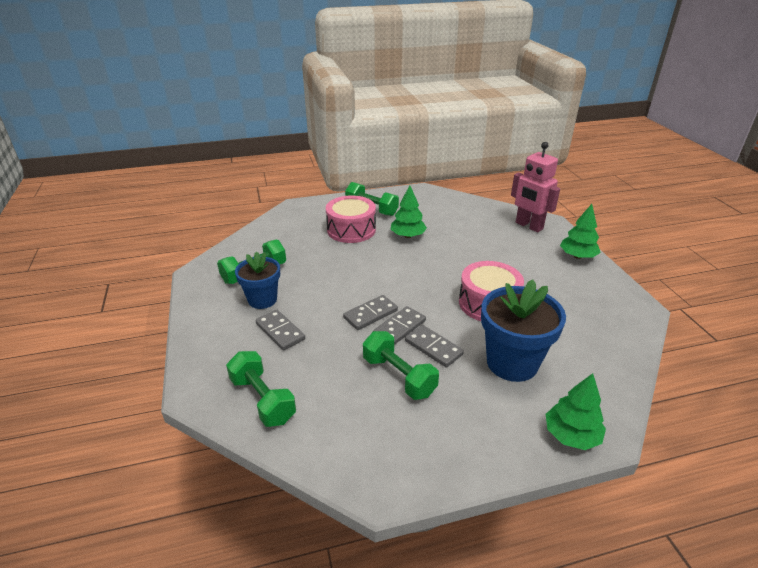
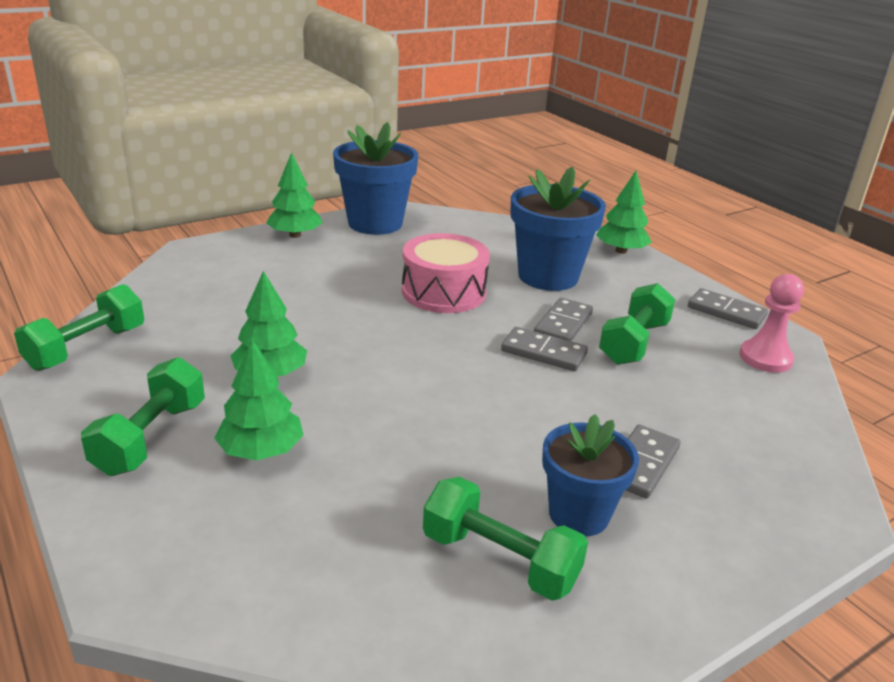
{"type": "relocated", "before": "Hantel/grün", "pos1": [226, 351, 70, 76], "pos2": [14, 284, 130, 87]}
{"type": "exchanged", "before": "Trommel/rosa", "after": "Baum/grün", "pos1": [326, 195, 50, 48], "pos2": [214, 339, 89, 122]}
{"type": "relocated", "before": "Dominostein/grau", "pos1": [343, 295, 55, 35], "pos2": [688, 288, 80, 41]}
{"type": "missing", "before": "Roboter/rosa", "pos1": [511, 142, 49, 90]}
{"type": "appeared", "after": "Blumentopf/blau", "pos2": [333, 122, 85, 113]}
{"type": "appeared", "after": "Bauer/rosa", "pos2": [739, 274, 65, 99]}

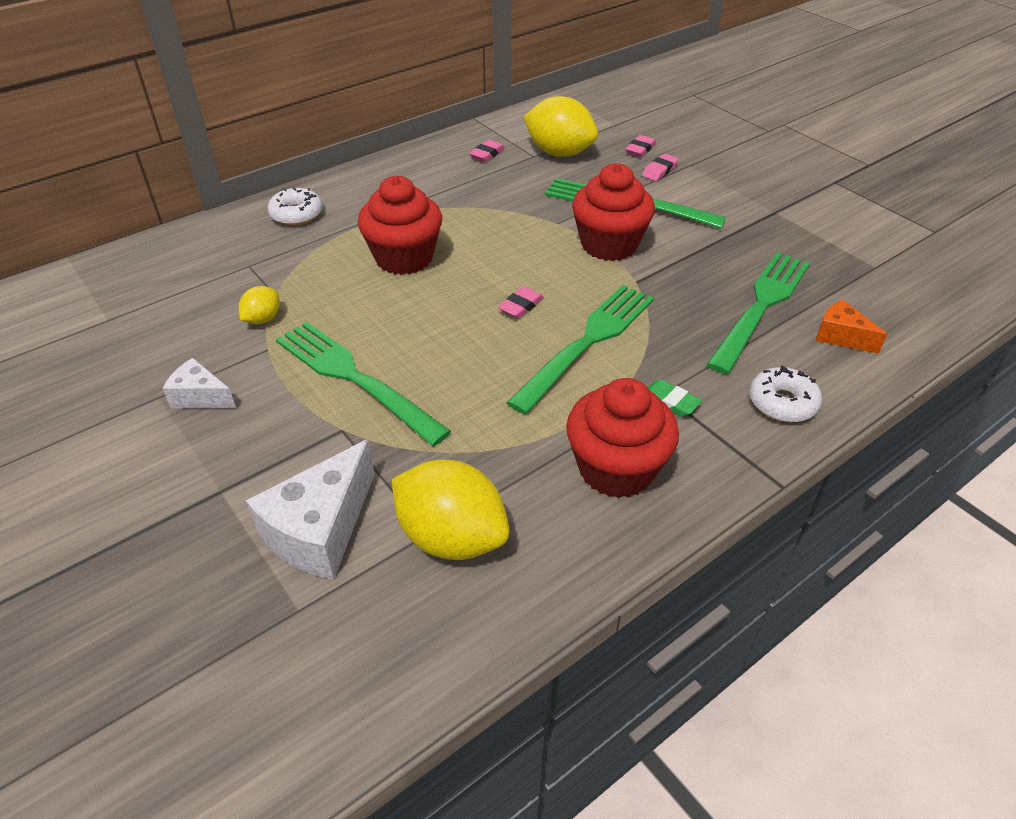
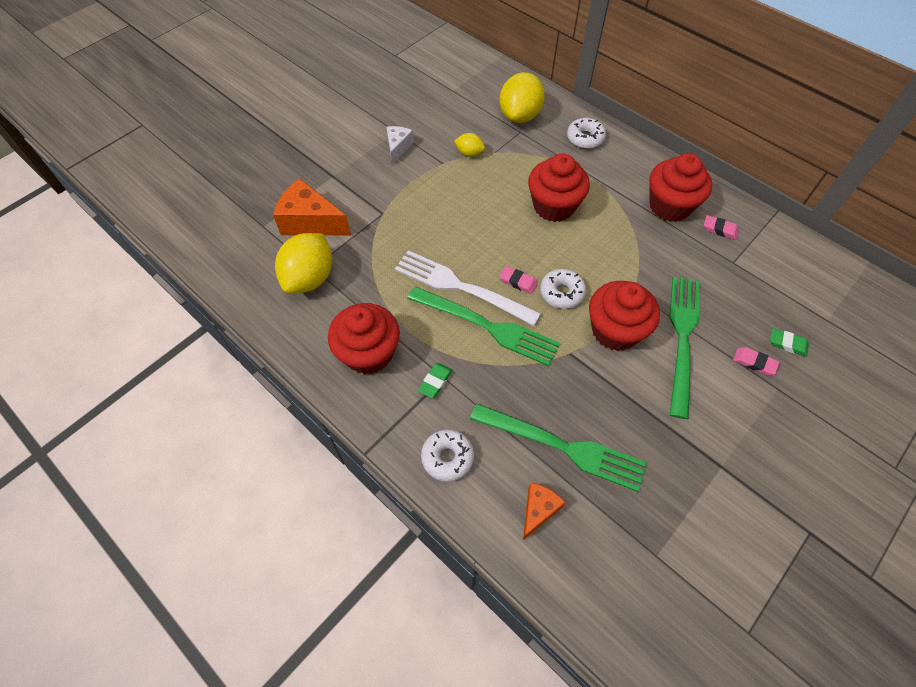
{"type": "colour", "before": "Käse/weiß", "after": "Käse/orange", "pos1": [246, 439, 129, 141], "pos2": [273, 178, 78, 57]}
{"type": "missing", "before": "Gabel/grün", "pos1": [276, 321, 175, 125]}
{"type": "relocated", "before": "Zitrone/gelb", "pos1": [524, 96, 74, 61], "pos2": [500, 72, 45, 51]}
{"type": "colour", "before": "Radiergummi/rosa", "after": "Radiergummi/grün", "pos1": [625, 135, 31, 22], "pos2": [770, 328, 39, 29]}
{"type": "appeared", "after": "Gabel/weiß", "pos2": [395, 251, 146, 75]}
{"type": "appeared", "after": "Donut/weiß", "pos2": [540, 269, 46, 40]}
{"type": "appeared", "after": "Muffin/rot", "pos2": [649, 153, 63, 69]}

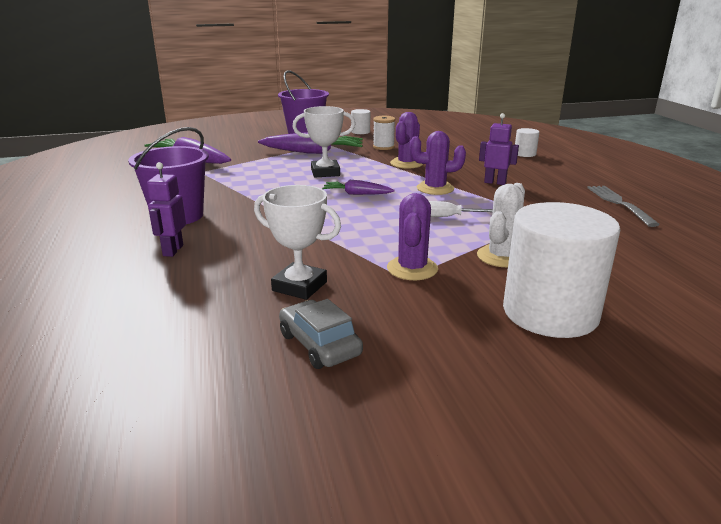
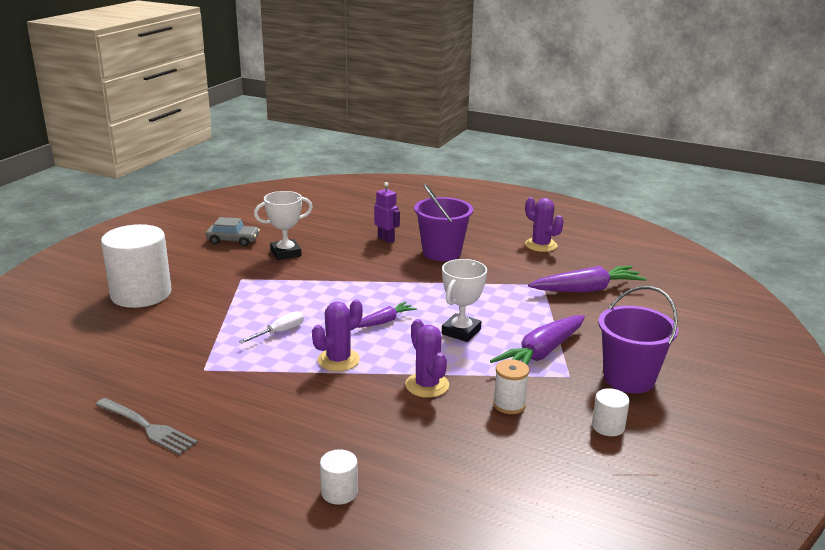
{"type": "relocated", "before": "Kaktus/lila", "pos1": [387, 193, 51, 87], "pos2": [525, 197, 39, 55]}
{"type": "missing", "before": "Kaktus/weiß", "pos1": [477, 183, 48, 84]}
{"type": "missing", "before": "Roboter/lila", "pos1": [479, 113, 40, 72]}

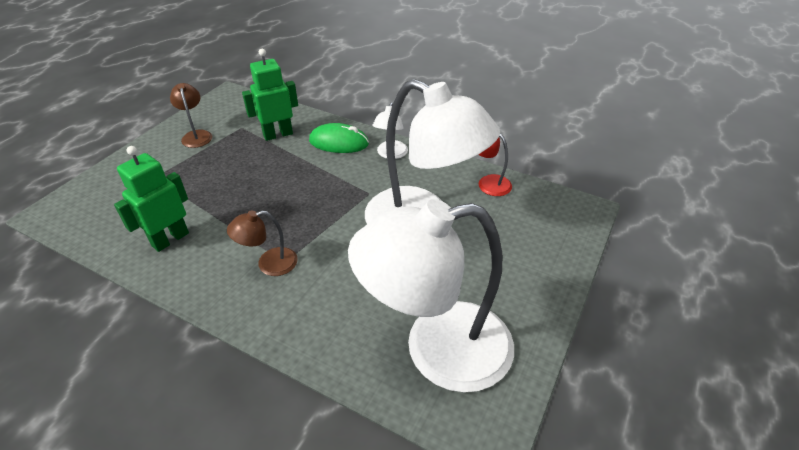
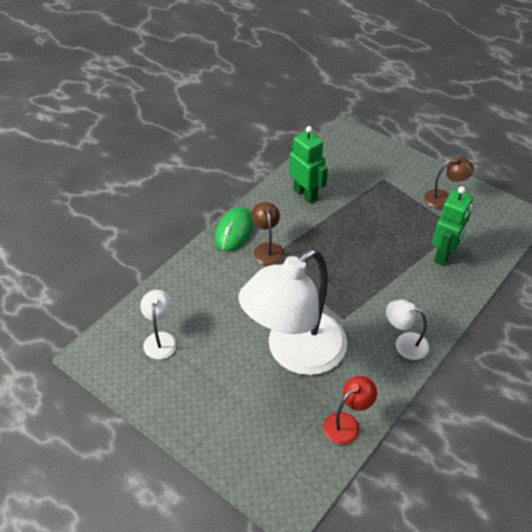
{"type": "spun", "before": "Roboter/grün", "pos1": [242, 49, 56, 92], "pos2": [432, 187, 41, 79], "turn": 45}
{"type": "relocated", "before": "Computermaus/grün", "pos1": [309, 123, 60, 30], "pos2": [215, 207, 38, 45]}
{"type": "size", "before": "Lampe/weiß", "pos1": [348, 199, 166, 194], "pos2": [140, 290, 37, 69], "scale": 0.42}

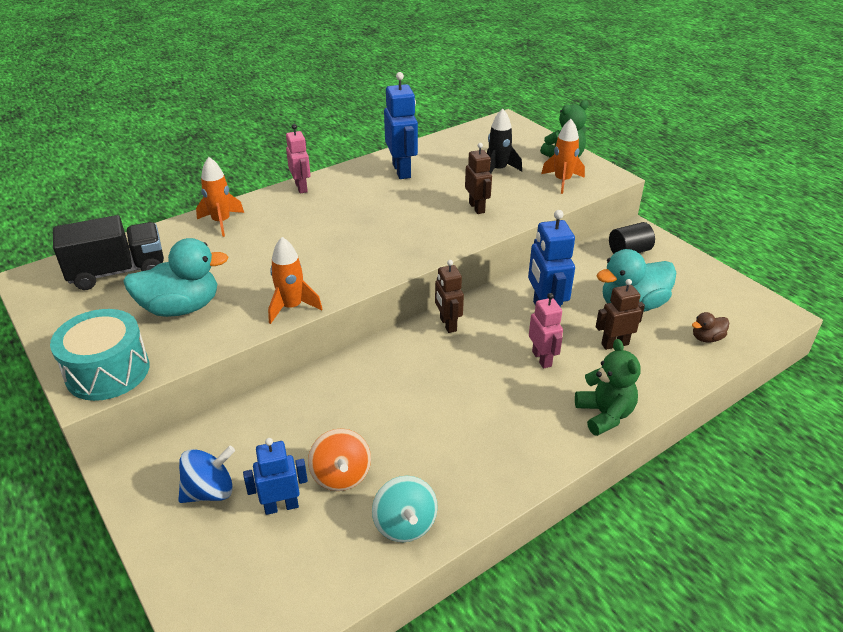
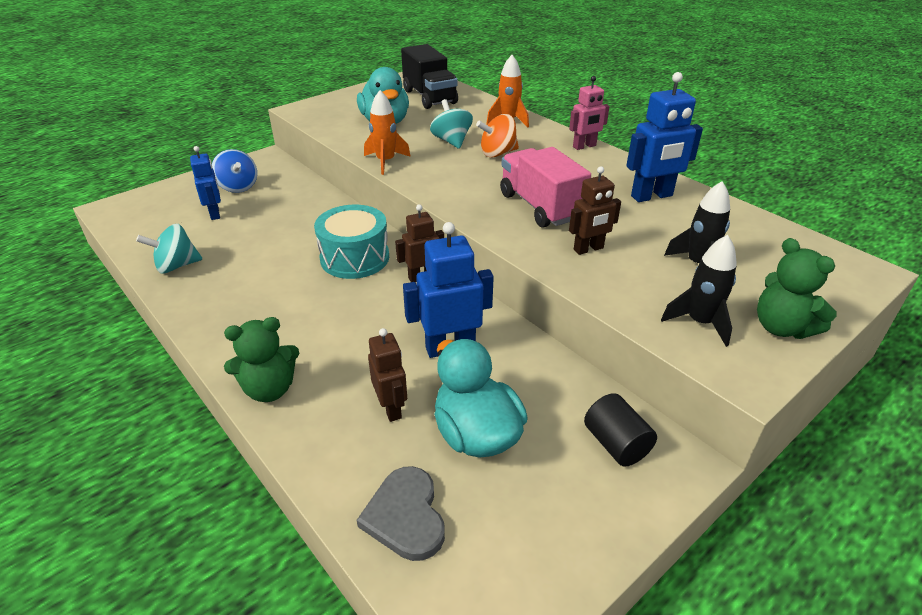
{"type": "relocated", "before": "Trommel/türkis", "pos1": [50, 309, 100, 92], "pos2": [314, 205, 75, 74]}
{"type": "relocated", "before": "Kreisel/orange", "pos1": [308, 428, 63, 63], "pos2": [476, 114, 43, 43]}
{"type": "missing", "before": "Roboter/rosa", "pos1": [529, 293, 34, 75]}
{"type": "colour", "before": "Rakete/orange", "after": "Rakete/schwarz", "pos1": [541, 119, 44, 75], "pos2": [661, 235, 76, 112]}
{"type": "exchanged", "before": "Ente/braun", "after": "Herz/grau", "pos1": [692, 312, 37, 30], "pos2": [357, 466, 88, 95]}
{"type": "appeared", "after": "Kreisel/türkis", "pos2": [430, 99, 43, 50]}
{"type": "appeared", "after": "Lastwagen/rosa", "pos2": [500, 147, 91, 81]}

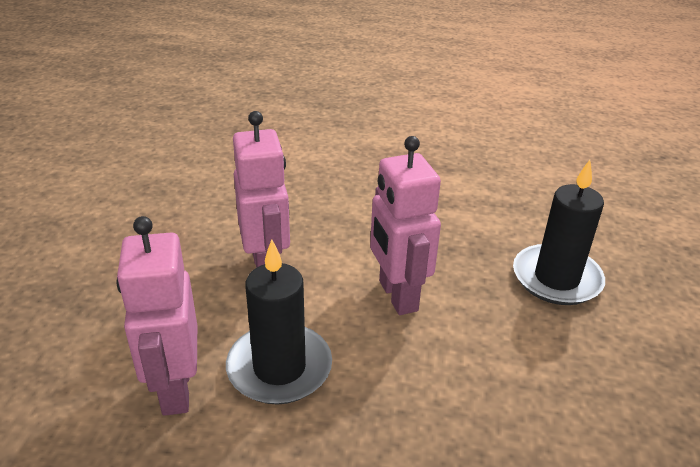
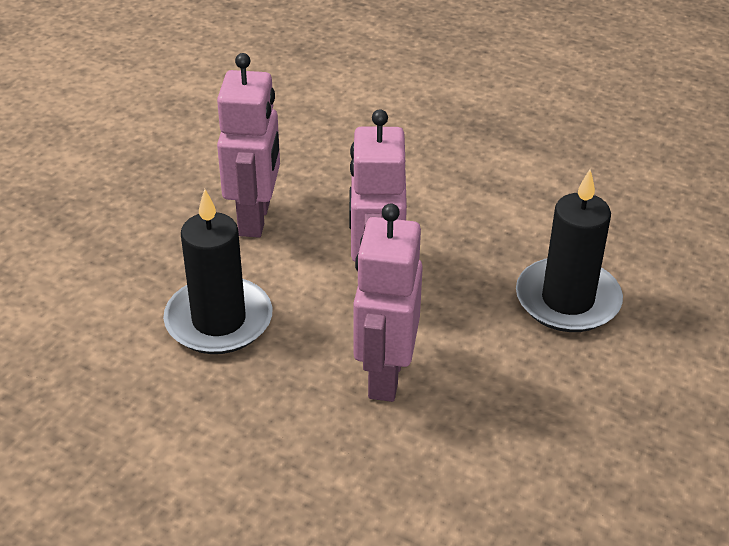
{"type": "relocated", "before": "Roboter/rosa", "pos1": [116, 216, 81, 200], "pos2": [354, 203, 69, 199]}

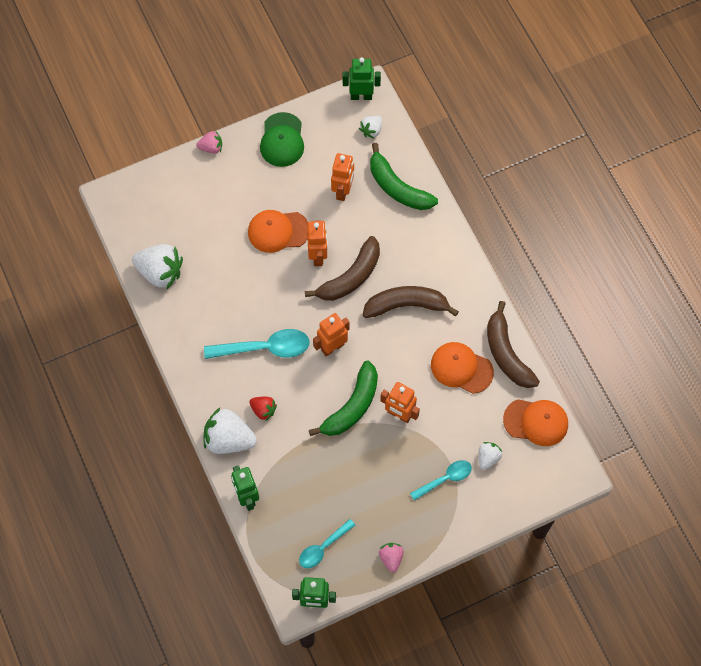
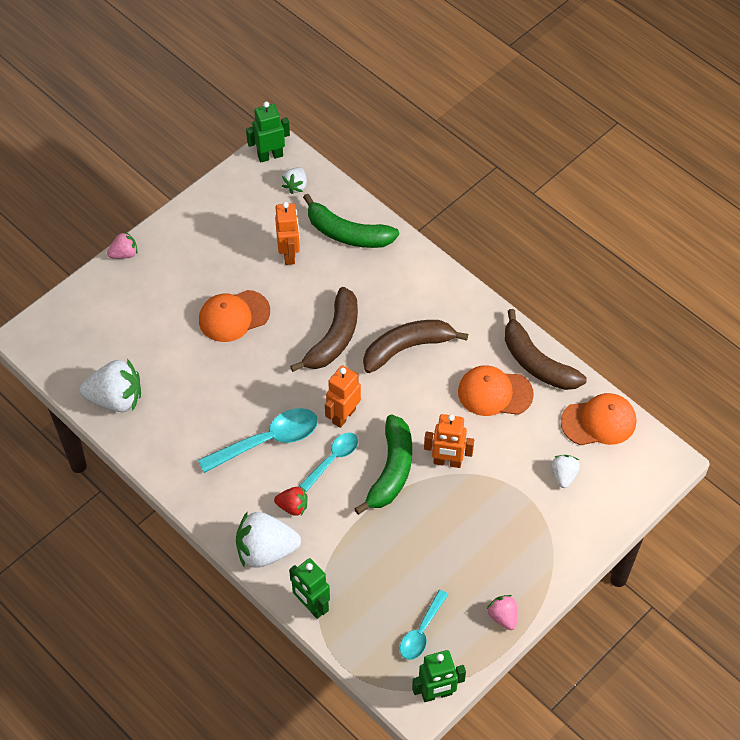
{"type": "missing", "before": "Kappe/grün", "pos1": [260, 112, 44, 55]}
{"type": "missing", "before": "Roboter/orange", "pos1": [307, 220, 21, 46]}
{"type": "relocated", "before": "Löffel/türkis", "pos1": [410, 460, 62, 41], "pos2": [299, 433, 59, 59]}

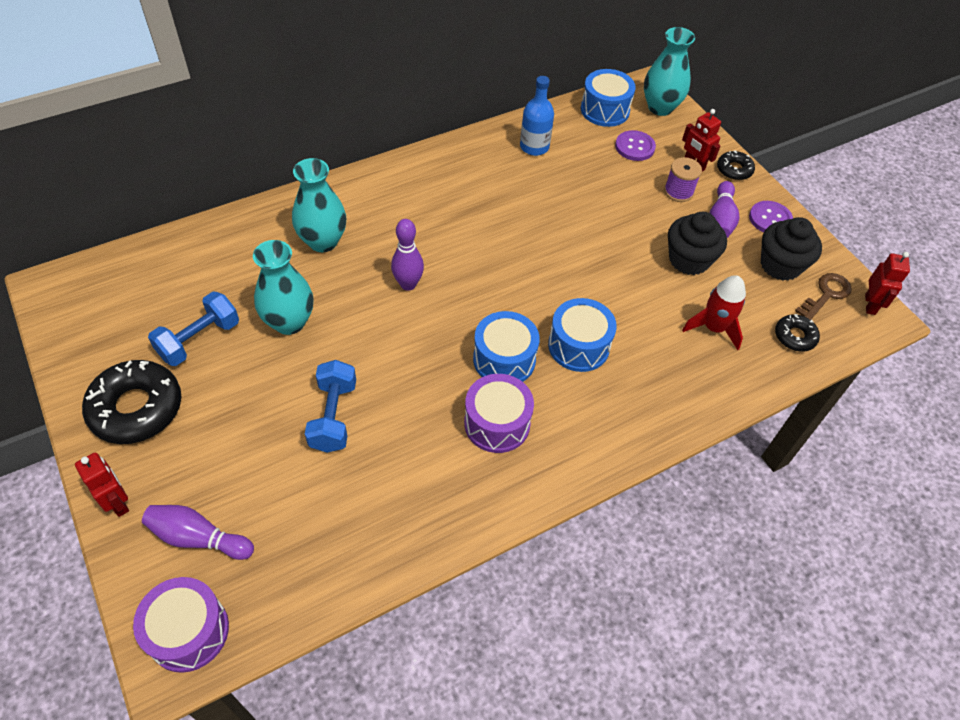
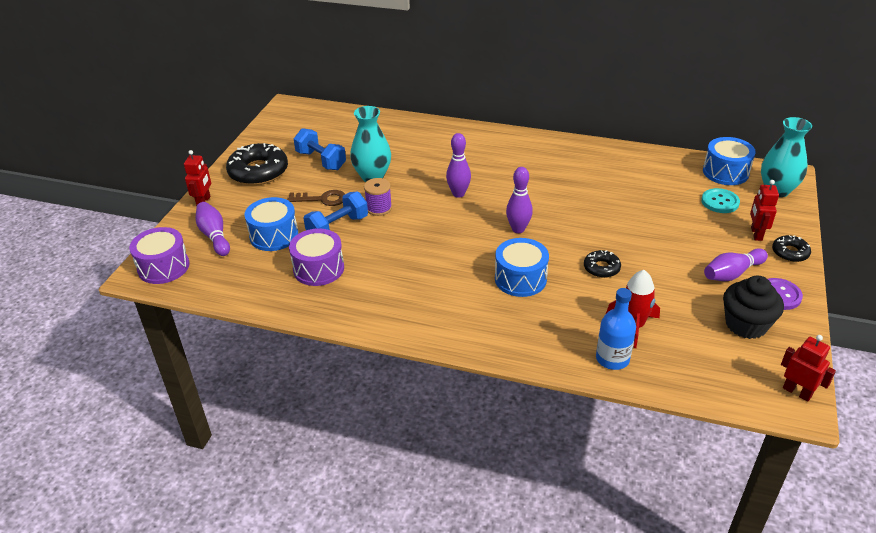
{"type": "spun", "before": "Hantel/blau", "pos1": [148, 291, 91, 75], "pos2": [294, 128, 52, 42], "turn": 45}
{"type": "missing", "before": "Vase/türkis", "pos1": [292, 158, 54, 94]}
{"type": "relocated", "before": "Trommel/lila", "pos1": [464, 374, 70, 79], "pos2": [289, 228, 55, 58]}
{"type": "relocated", "before": "Trommel/blau", "pos1": [473, 311, 67, 71], "pos2": [245, 197, 53, 54]}
{"type": "relocated", "before": "Flasche/blau", "pos1": [520, 76, 34, 80], "pos2": [596, 288, 40, 82]}
{"type": "colour", "before": "Knopf/lila", "after": "Knopf/türkis", "pos1": [615, 130, 41, 31], "pos2": [701, 188, 39, 25]}
{"type": "relocated", "before": "Garnrolle/lila", "pos1": [664, 157, 38, 45], "pos2": [364, 178, 28, 38]}
{"type": "missing", "before": "Muffin/schwarz", "pos1": [668, 212, 59, 63]}
{"type": "relocated", "before": "Donut/schwarz", "pos1": [775, 314, 45, 38], "pos2": [584, 250, 37, 28]}
{"type": "relocated", "before": "Schlüssel/braun", "pos1": [795, 273, 57, 47], "pos2": [287, 190, 58, 16]}
{"type": "spun", "before": "Roboter/rot", "pos1": [865, 252, 45, 63], "pos2": [781, 335, 55, 67], "turn": -105}
{"type": "appeared", "after": "Bowlingkegel/lila", "pos2": [506, 167, 27, 66]}

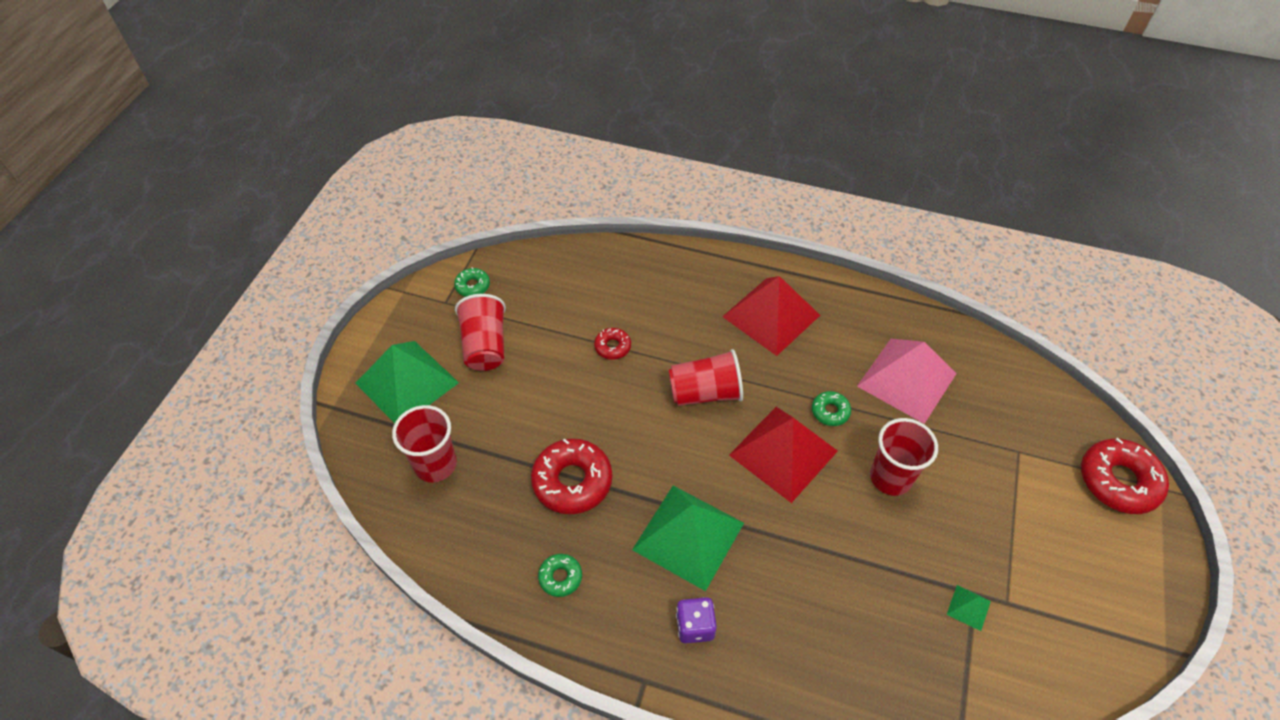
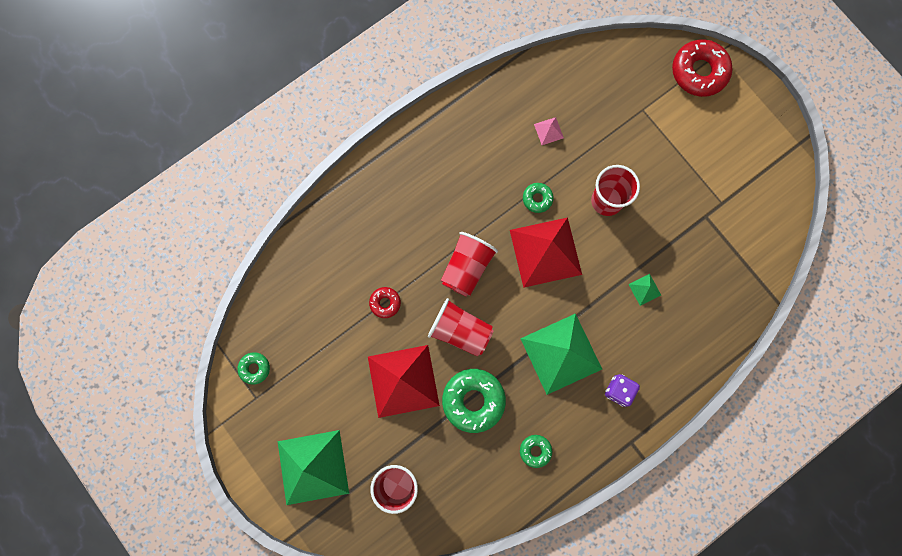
{"type": "relocated", "before": "Becher/rot", "pos1": [455, 294, 51, 77], "pos2": [428, 298, 66, 58]}
{"type": "colour", "before": "Donut/rot", "after": "Donut/grün", "pos1": [531, 438, 81, 76], "pos2": [442, 369, 64, 64]}
{"type": "relocated", "before": "Pyramide/rot", "pos1": [722, 276, 98, 80], "pos2": [368, 345, 72, 73]}
{"type": "size", "before": "Pyramide/rosa", "pos1": [857, 339, 100, 85], "pos2": [534, 117, 30, 28], "scale": 0.4}
{"type": "relocated", "before": "Pyramide/grün", "pos1": [947, 585, 44, 46], "pos2": [628, 274, 33, 32]}

